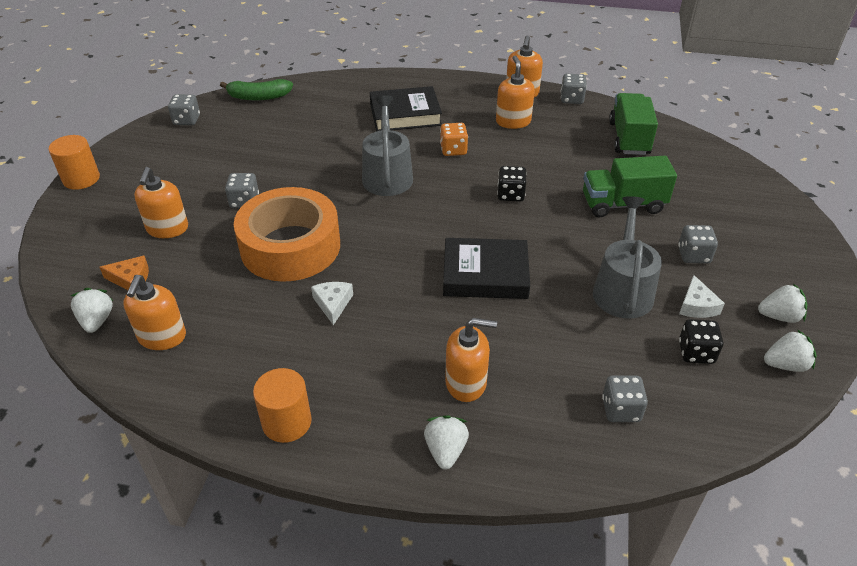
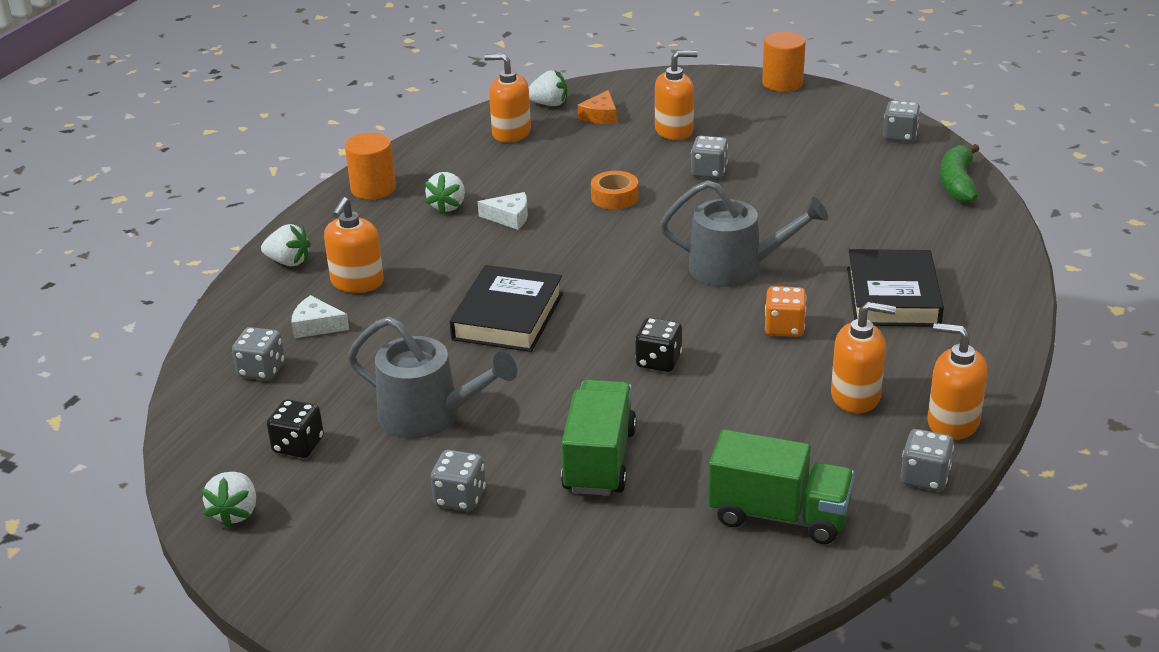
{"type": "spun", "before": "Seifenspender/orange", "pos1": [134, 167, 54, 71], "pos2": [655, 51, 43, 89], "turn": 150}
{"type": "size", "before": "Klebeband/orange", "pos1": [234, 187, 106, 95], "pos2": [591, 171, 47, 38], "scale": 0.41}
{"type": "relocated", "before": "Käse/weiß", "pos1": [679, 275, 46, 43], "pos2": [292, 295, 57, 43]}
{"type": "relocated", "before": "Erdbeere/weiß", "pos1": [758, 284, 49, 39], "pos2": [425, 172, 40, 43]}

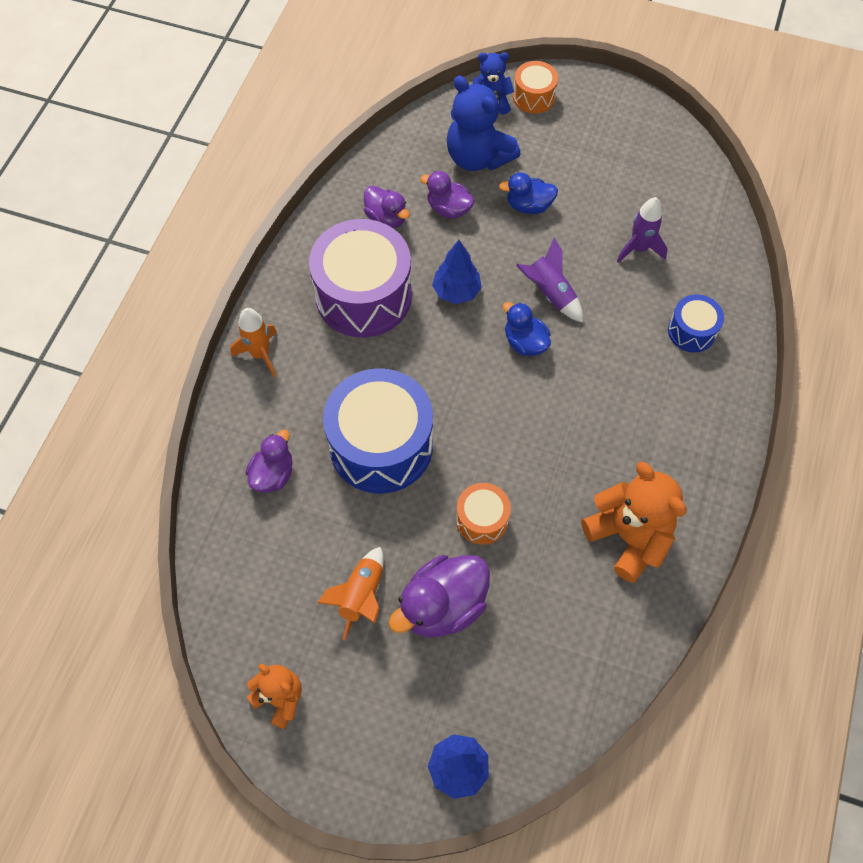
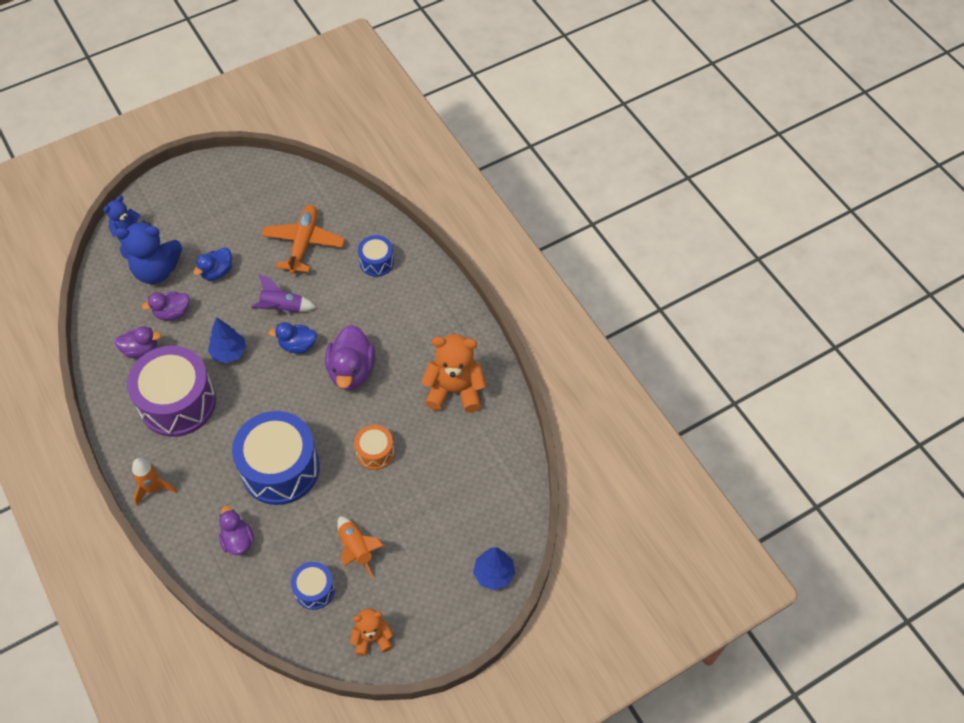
{"type": "relocated", "before": "Ente/lila", "pos1": [389, 555, 101, 82], "pos2": [325, 325, 50, 65]}
{"type": "missing", "before": "Trommel/orange", "pos1": [513, 61, 45, 53]}
{"type": "exchanged", "before": "Rakete/lila", "after": "Flugzeug/orange", "pos1": [617, 197, 51, 66], "pos2": [262, 205, 83, 69]}
{"type": "appeared", "after": "Trommel/blau", "pos2": [291, 562, 44, 48]}

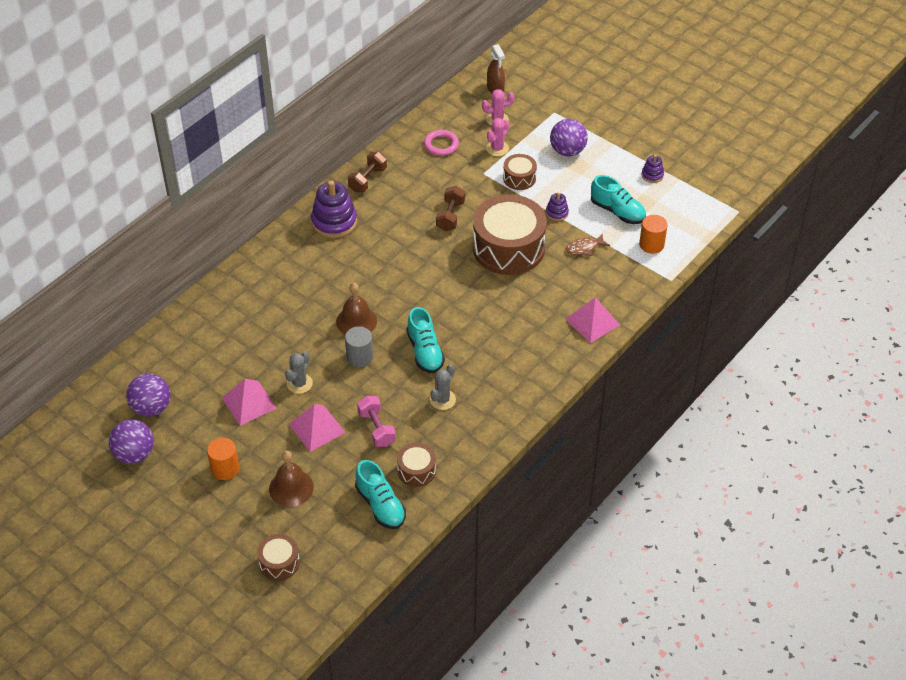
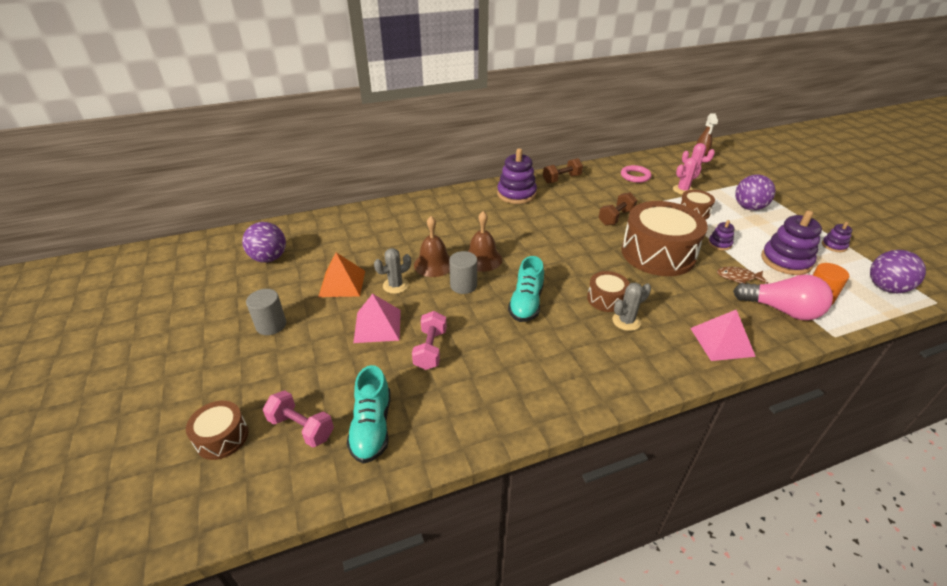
{"type": "relocated", "before": "Ball/lila", "pos1": [109, 419, 45, 45], "pos2": [870, 250, 56, 43]}
{"type": "colour", "before": "Vollzylinder/orange", "after": "Vollzylinder/grau", "pos1": [207, 437, 32, 43], "pos2": [246, 289, 40, 46]}
{"type": "colour", "before": "Pyramide/rosa", "after": "Pyramide/orange", "pos1": [222, 379, 55, 47], "pos2": [318, 253, 47, 44]}
{"type": "relocated", "before": "Glocke/braun", "pos1": [269, 451, 45, 56], "pos2": [414, 216, 36, 61]}
{"type": "relocated", "before": "Trommel/braun", "pos1": [397, 443, 39, 44], "pos2": [587, 271, 43, 41]}
{"type": "relocated", "before": "Kaktus/grau", "pos1": [430, 364, 26, 46], "pos2": [612, 283, 39, 48]}
{"type": "exchanged", "before": "Schuh/türkis", "after": "Stapelspielzeug/lila", "pos1": [591, 175, 55, 49], "pos2": [761, 210, 61, 65]}
{"type": "appeared", "after": "Hantel/rosa", "pos2": [263, 390, 71, 57]}
{"type": "appeared", "after": "Glühbirne/rosa", "pos2": [733, 274, 100, 46]}

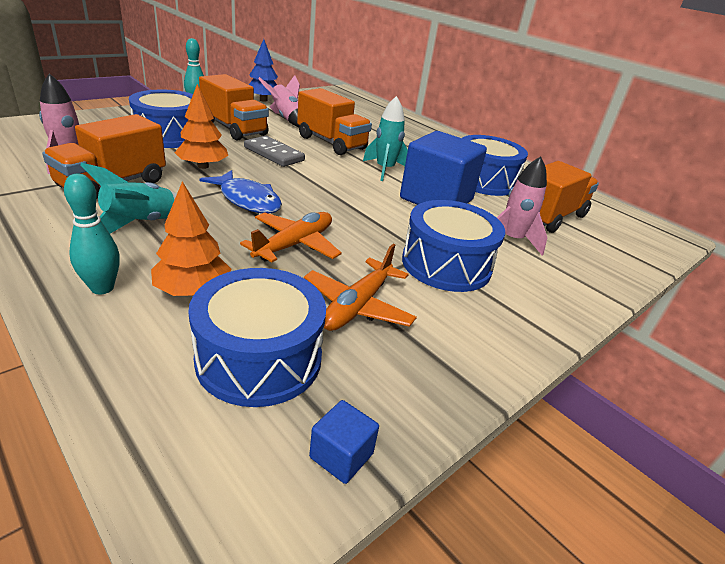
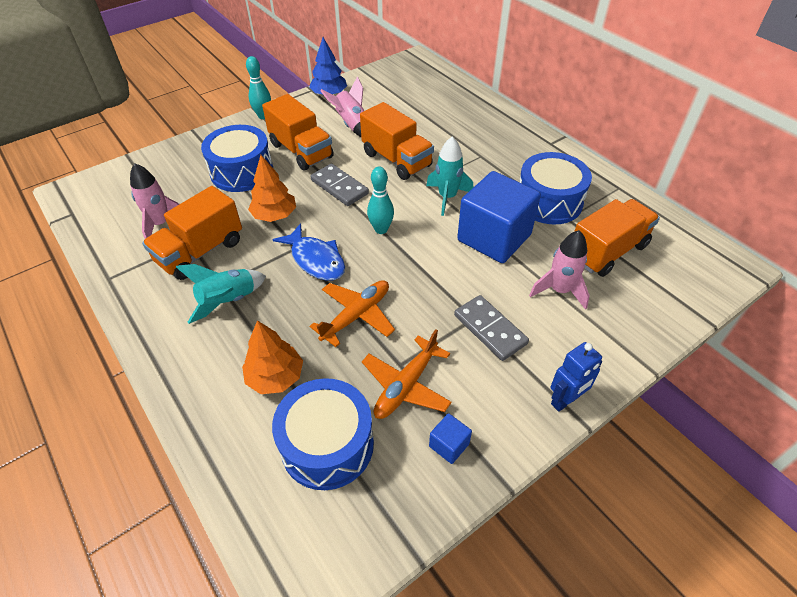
{"type": "relocated", "before": "Bowlingkegel/türkis", "pos1": [64, 174, 56, 120], "pos2": [367, 167, 27, 67]}
{"type": "relocated", "before": "Kubus/blau", "pos1": [309, 400, 70, 84], "pos2": [429, 413, 43, 51]}
{"type": "exchanged", "before": "Trommel/blau", "after": "Dominostein/grau", "pos1": [402, 200, 103, 92], "pos2": [454, 295, 75, 66]}
{"type": "appeared", "after": "Roboter/blau", "pos2": [551, 342, 51, 70]}

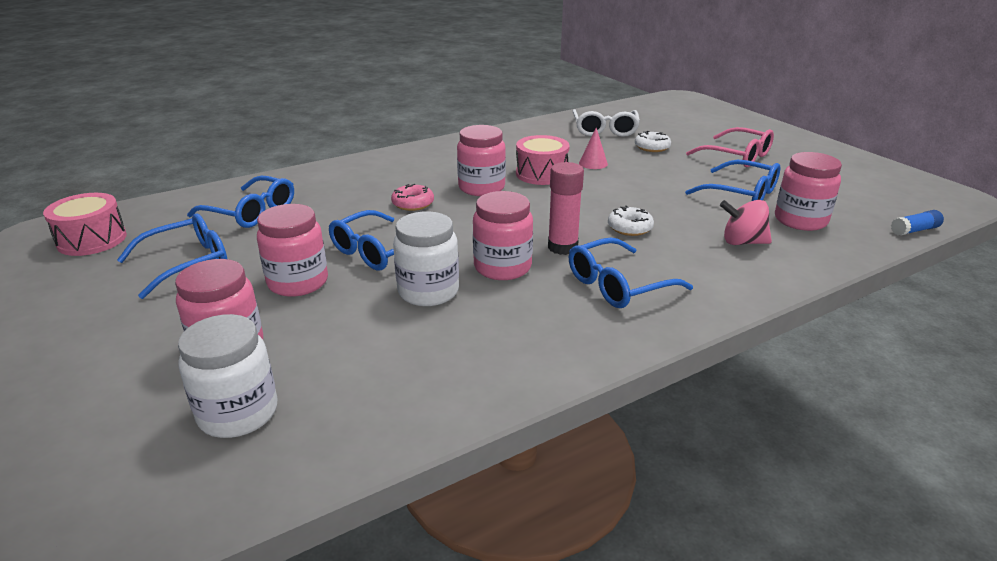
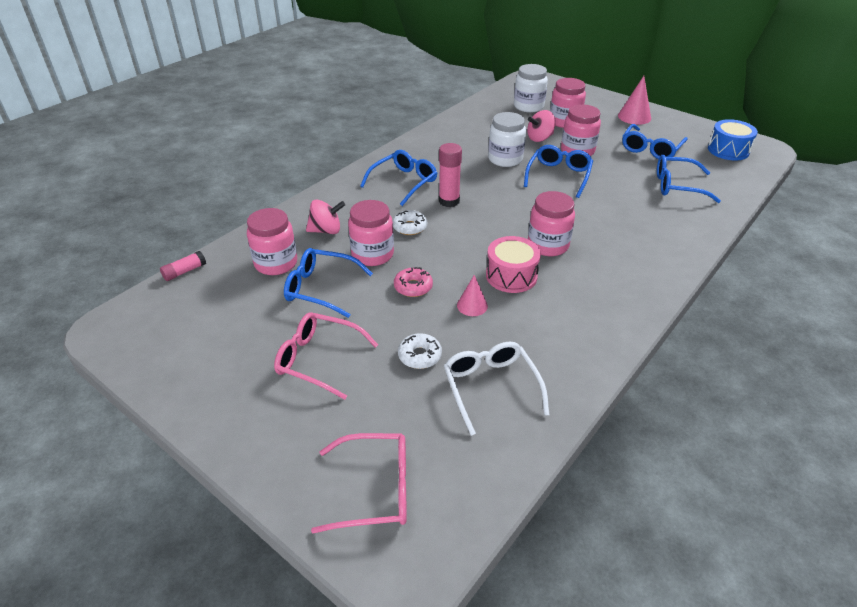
{"type": "colour", "before": "Trommel/rosa", "after": "Trommel/blau", "pos1": [43, 193, 84, 63], "pos2": [708, 119, 50, 42]}
{"type": "relocated", "before": "Donut/rosa", "pos1": [391, 184, 43, 27], "pos2": [394, 267, 39, 30]}
{"type": "relocated", "before": "Einmachglas/rosa", "pos1": [473, 191, 60, 89], "pos2": [348, 200, 46, 66]}
{"type": "colour", "before": "Klebestift/blau", "after": "Klebestift/rosa", "pos1": [891, 210, 53, 25], "pos2": [160, 251, 46, 30]}
{"type": "appeared", "after": "Brille/rosa", "pos2": [311, 433, 96, 101]}
{"type": "appeared", "after": "Kreisel/rosa", "pos2": [527, 110, 29, 32]}
{"type": "appeared", "after": "Kegel/rosa", "pos2": [618, 76, 33, 49]}

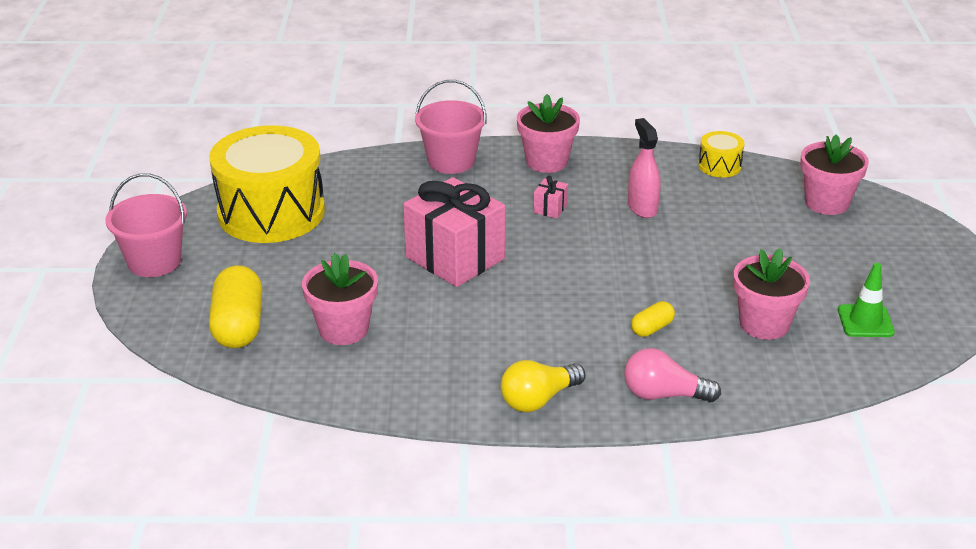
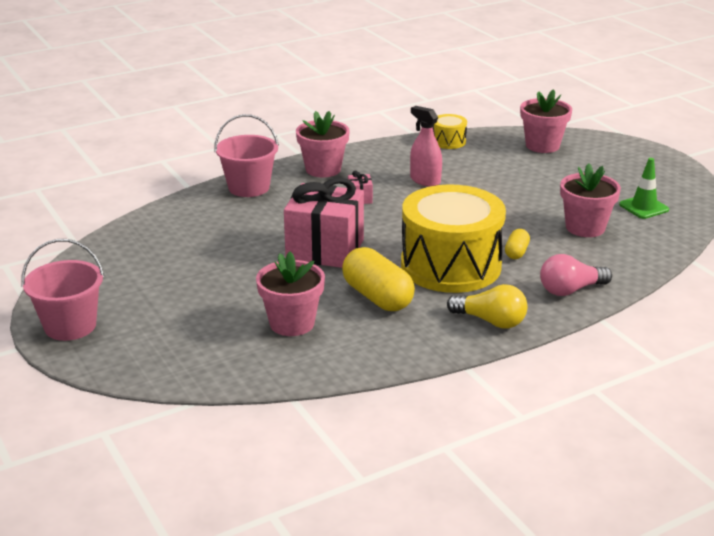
{"type": "relocated", "before": "Trommel/gelb", "pos1": [209, 125, 116, 118], "pos2": [401, 185, 105, 108]}
{"type": "relocated", "before": "Kapsel/gelb", "pos1": [209, 265, 53, 83], "pos2": [342, 247, 73, 64]}
{"type": "spun", "before": "Glühbirne/gelb", "pos1": [501, 360, 84, 52], "pos2": [447, 284, 81, 44], "turn": -90}

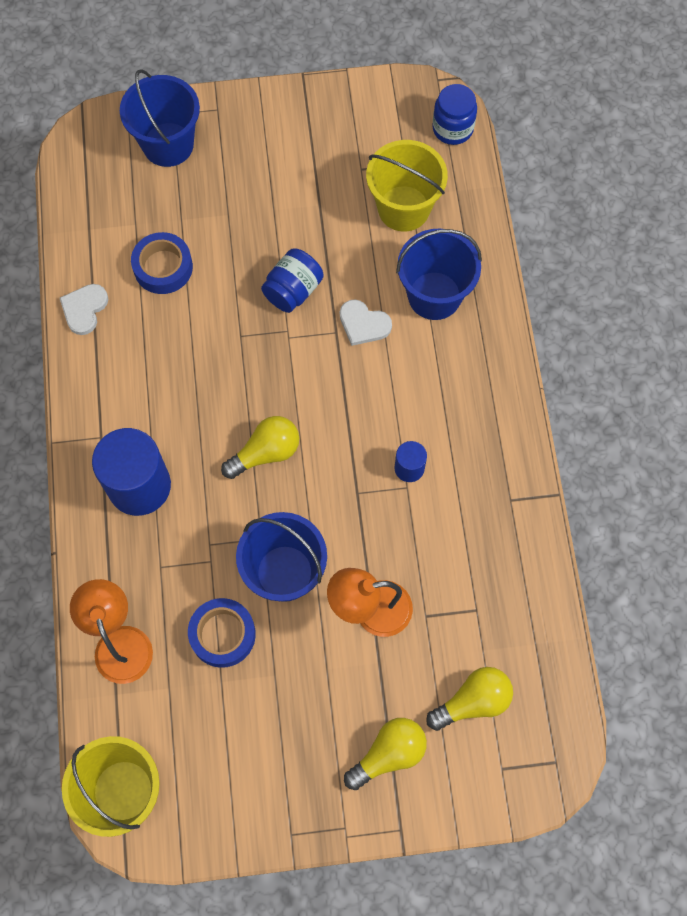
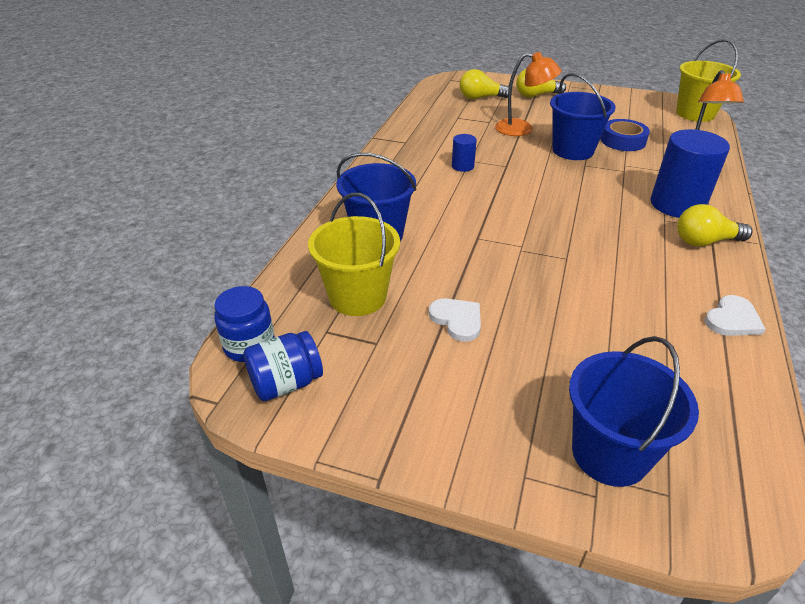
{"type": "missing", "before": "Klebeband/blau", "pos1": [131, 232, 62, 62]}
{"type": "relocated", "before": "Glühbirne/gelb", "pos1": [221, 416, 78, 63], "pos2": [677, 204, 76, 43]}
{"type": "relocated", "before": "Einmachglas/blau", "pos1": [261, 249, 63, 64], "pos2": [243, 331, 80, 70]}
{"type": "relocated", "before": "Herz/weiß", "pos1": [340, 299, 52, 47], "pos2": [429, 298, 52, 44]}

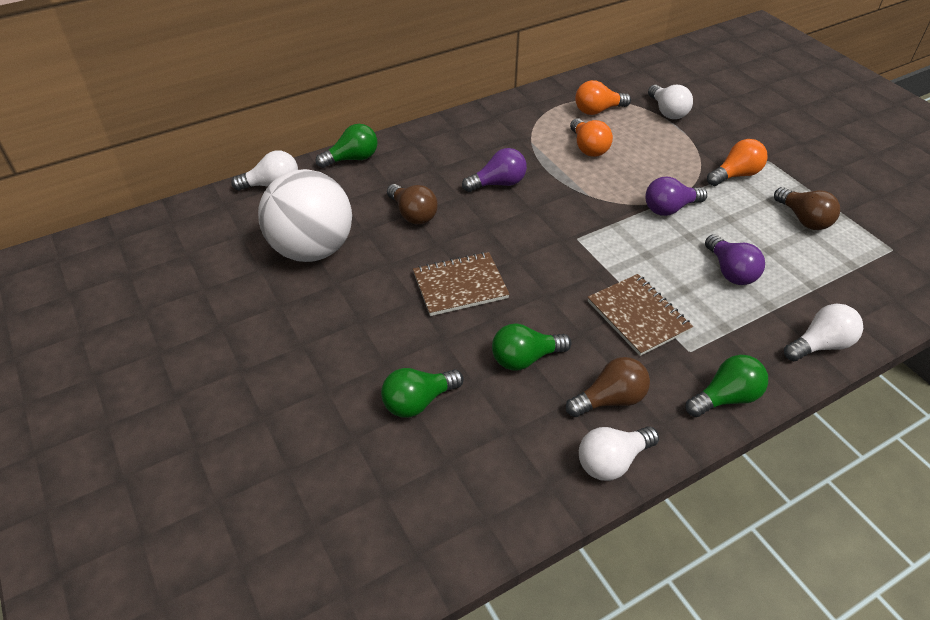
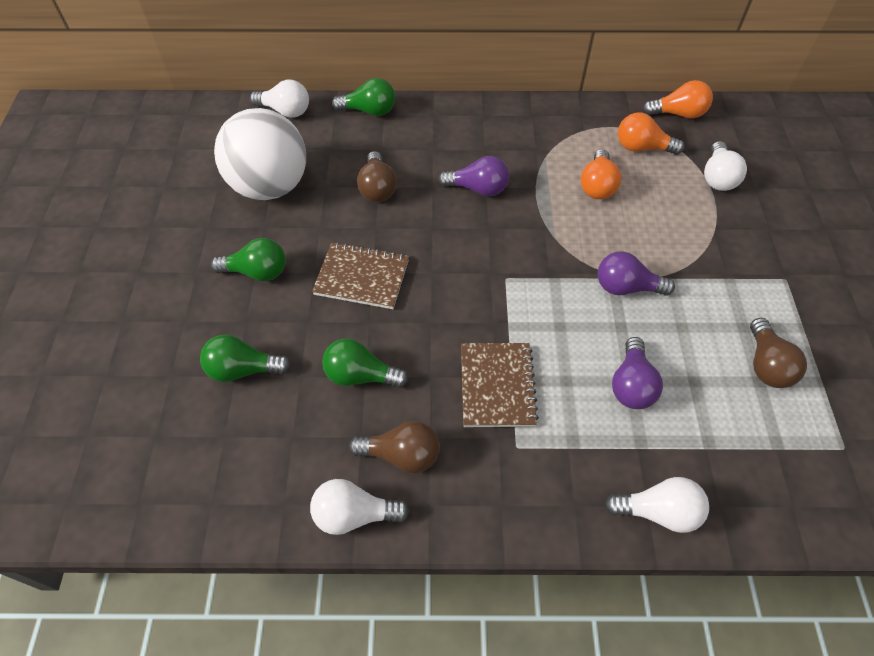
{"type": "relocated", "before": "Glühbirne/grün", "pos1": [685, 355, 83, 62], "pos2": [211, 238, 75, 43]}
{"type": "relocated", "before": "Glühbirne/orange", "pos1": [707, 139, 61, 47], "pos2": [643, 80, 70, 39]}

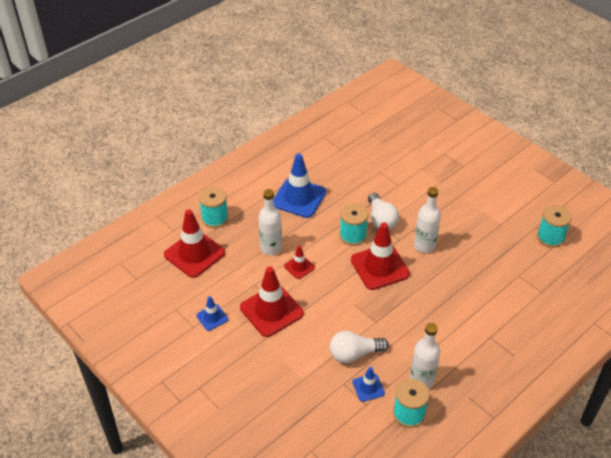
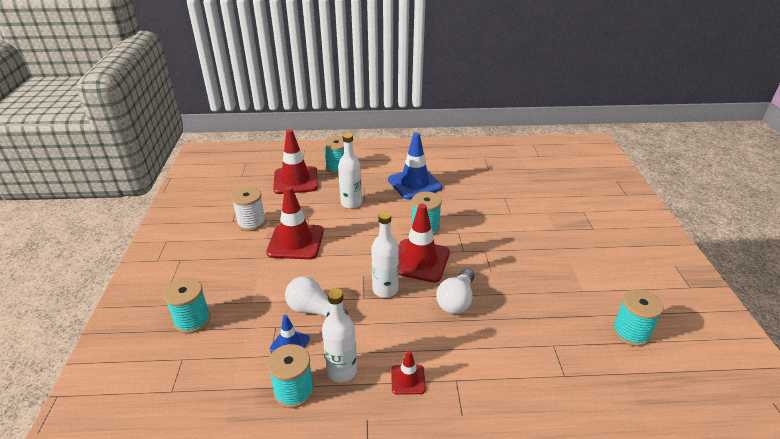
{"type": "exchanged", "before": "Leitkegel/blau", "after": "Garnrolle/weiß", "pos1": [196, 296, 32, 35], "pos2": [231, 187, 35, 44]}
{"type": "relocated", "before": "Leitkegel/rot", "pos1": [284, 245, 31, 34], "pos2": [391, 350, 35, 45]}
{"type": "relocated", "before": "Glühbirne/weiß", "pos1": [368, 193, 31, 37], "pos2": [436, 268, 38, 46]}
{"type": "relocated", "before": "Flasche/weiß", "pos1": [414, 187, 27, 66], "pos2": [371, 212, 28, 86]}
{"type": "appeared", "after": "Garnrolle/türkis", "pos2": [164, 278, 47, 56]}

